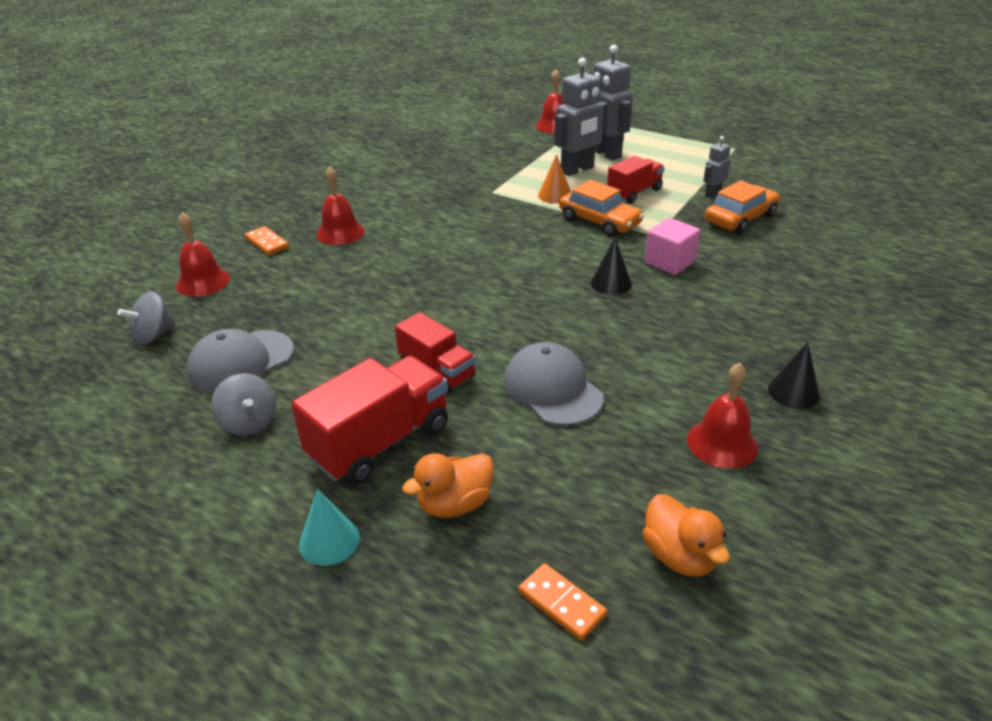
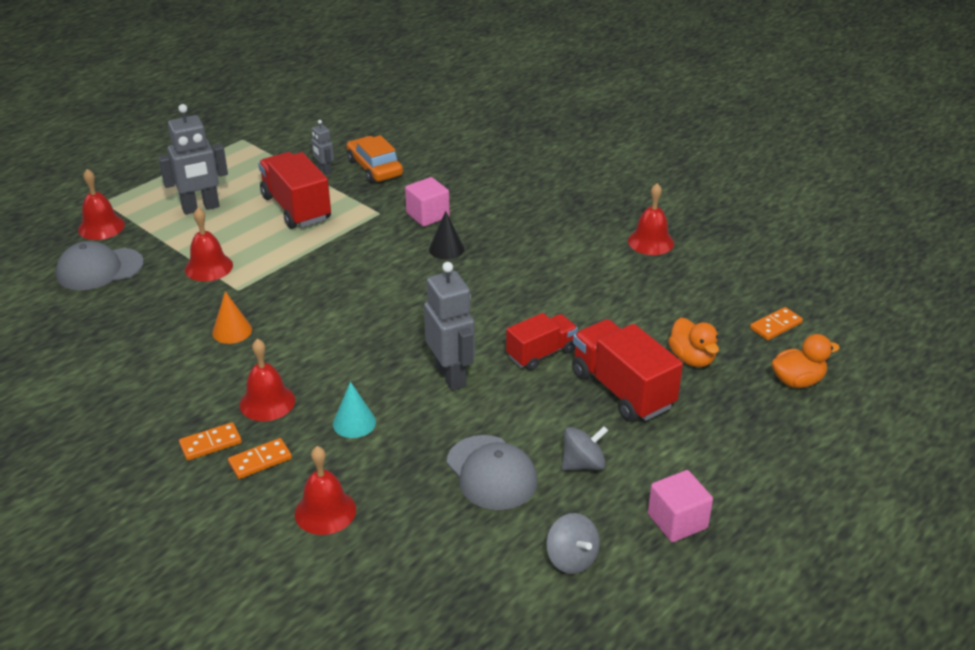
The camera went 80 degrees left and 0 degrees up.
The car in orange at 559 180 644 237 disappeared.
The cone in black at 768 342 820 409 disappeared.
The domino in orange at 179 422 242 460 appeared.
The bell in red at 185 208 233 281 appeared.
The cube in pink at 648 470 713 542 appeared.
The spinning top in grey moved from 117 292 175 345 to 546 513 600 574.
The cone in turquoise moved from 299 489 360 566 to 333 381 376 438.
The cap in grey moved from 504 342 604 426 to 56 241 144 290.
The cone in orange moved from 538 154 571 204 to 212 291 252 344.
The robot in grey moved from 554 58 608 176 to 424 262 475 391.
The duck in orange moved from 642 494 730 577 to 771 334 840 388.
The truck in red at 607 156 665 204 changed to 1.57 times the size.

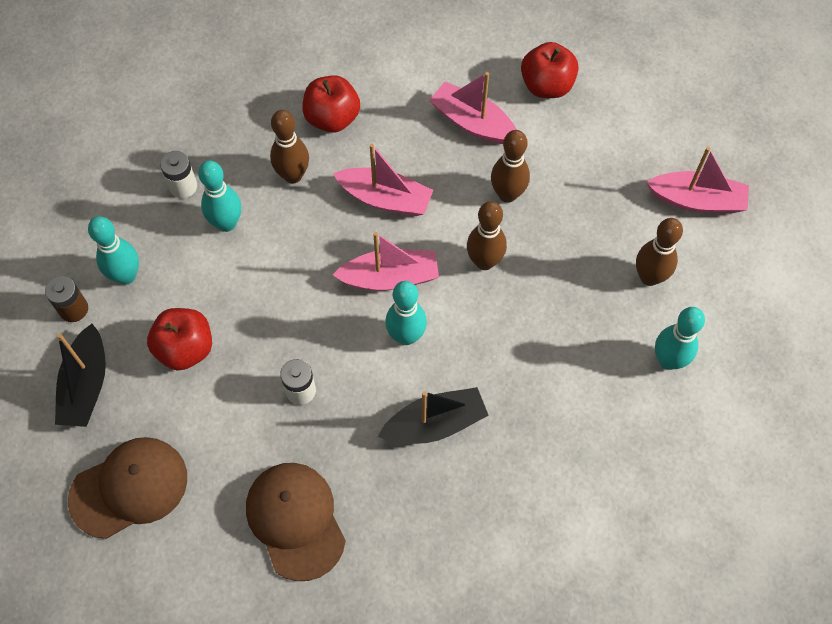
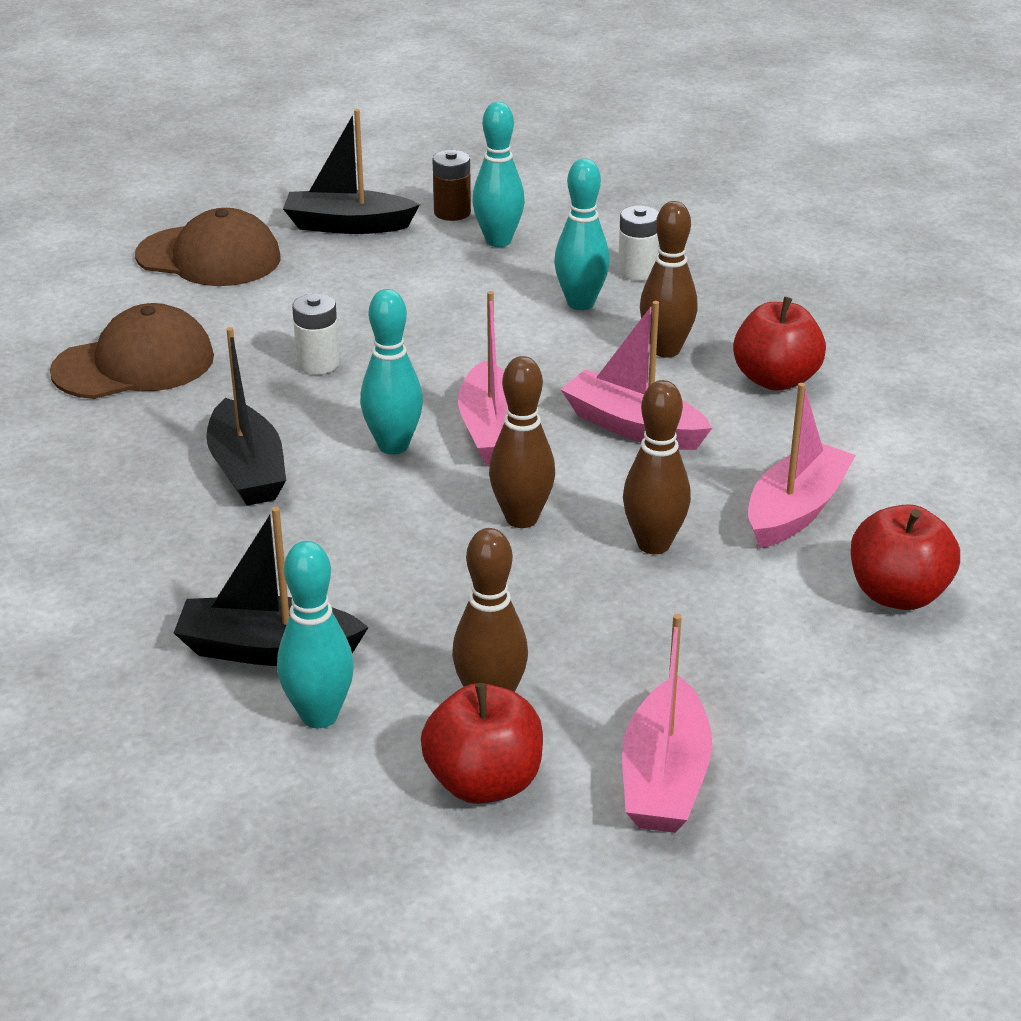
The camera went 90 degrees right and 30 degrees down.
The boat in black at 174 507 369 666 appeared.
The apple in red moved from 147 308 212 371 to 421 683 543 804.
The cap in brown at 68 437 187 539 turned 45 degrees counterclockwise.
The boat in pink at 333 144 433 216 turned 105 degrees clockwise.

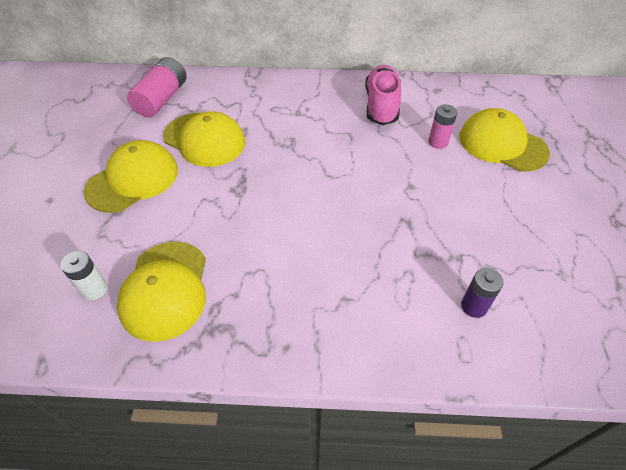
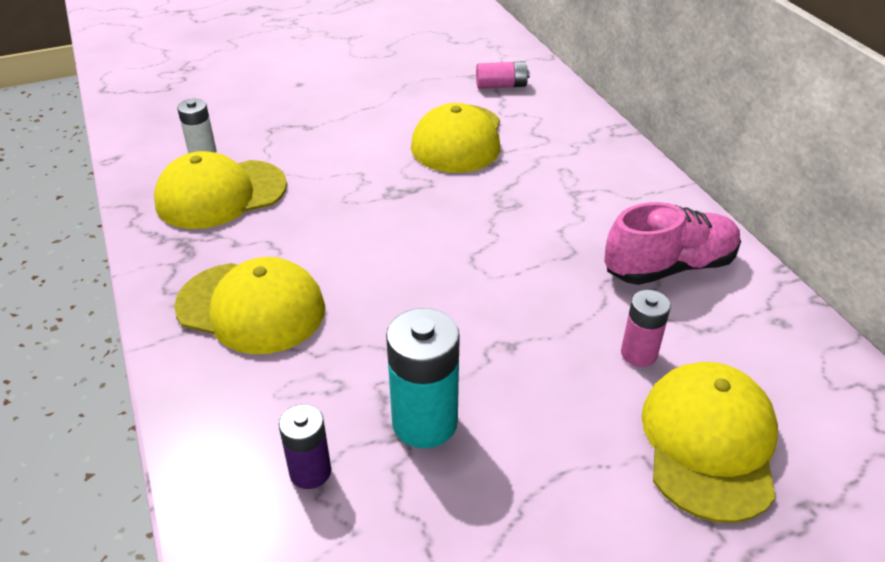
The camera went 65 degrees right and 10 degrees down.
The battery in turquoise at 386 308 460 448 appeared.
The cap in yellow moved from 83 140 178 213 to 174 257 325 354.
The battery in pink at 127 57 187 117 changed to 0.60 times the size.

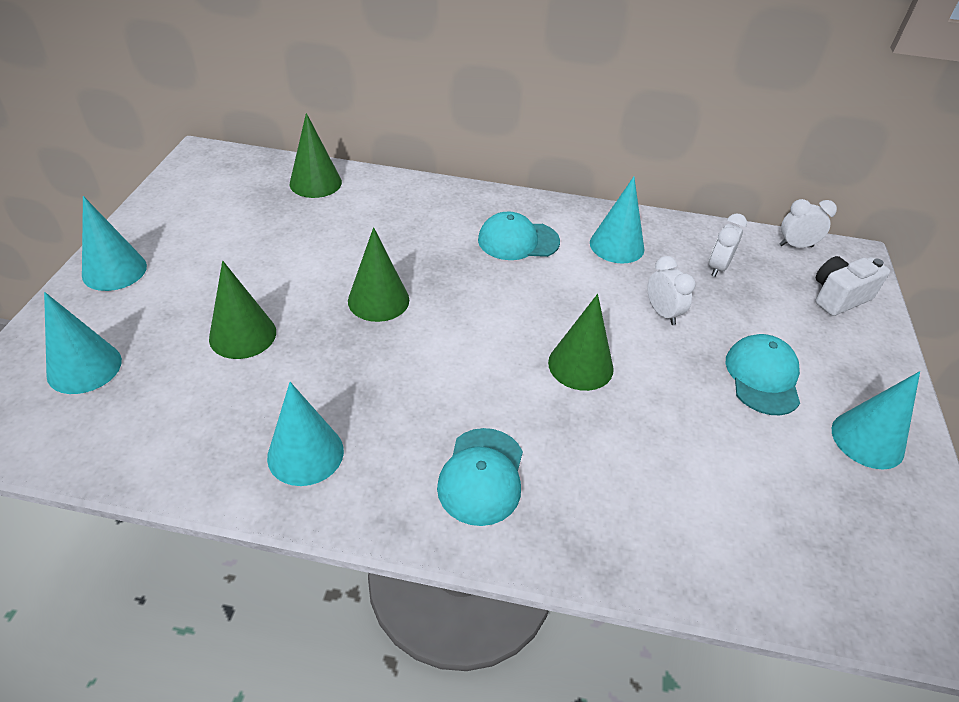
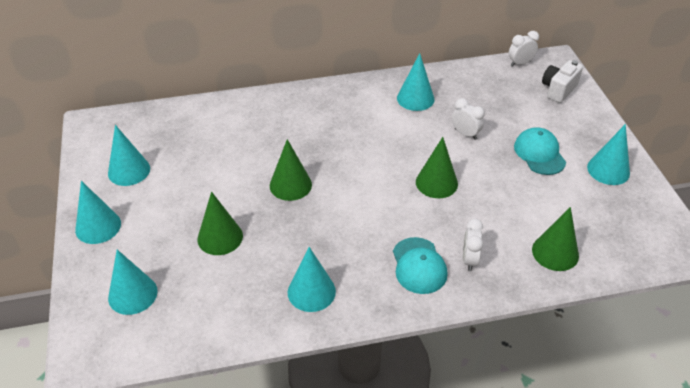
The camera went 20 degrees left and 0 degrees up.
The cap in turquoise at 478 211 560 260 disappeared.
The cone in turquoise at 108 125 150 186 appeared.
The cone in green moved from 290 113 342 198 to 532 207 579 271.
The clock in white moved from 709 213 747 277 to 463 219 483 271.

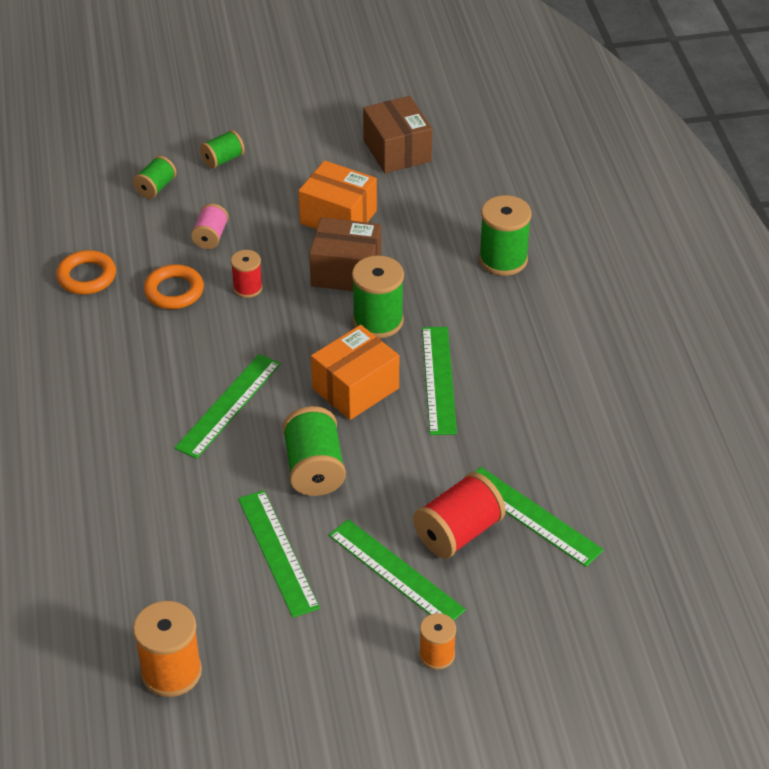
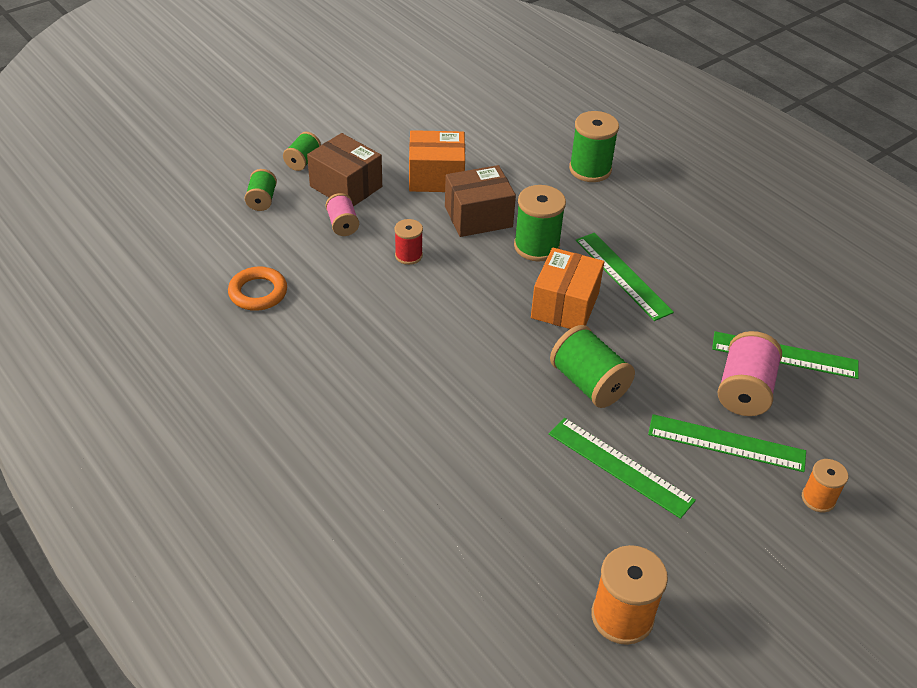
The camera went 30 degrees left and 0 degrees up.
The ring in orange at 144 264 204 309 disappeared.
The ruler in green at 175 354 281 459 disappeared.
The box in brown moved from 363 96 432 173 to 307 133 382 207.
The spool in red at 413 472 506 559 became the spool in pink at 718 331 782 416.

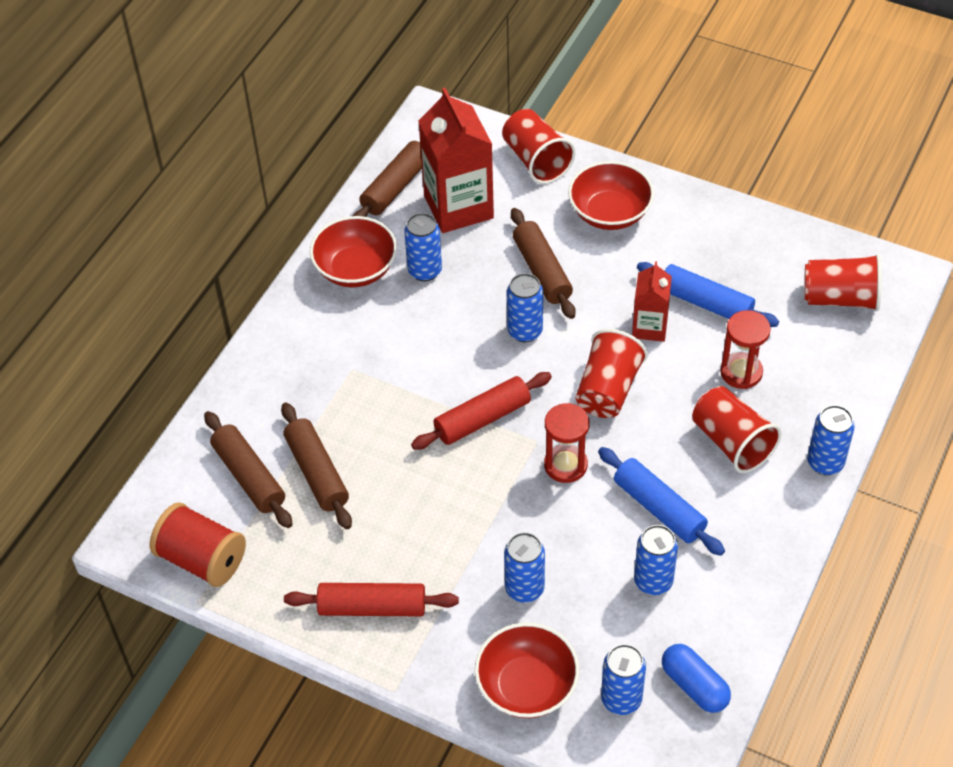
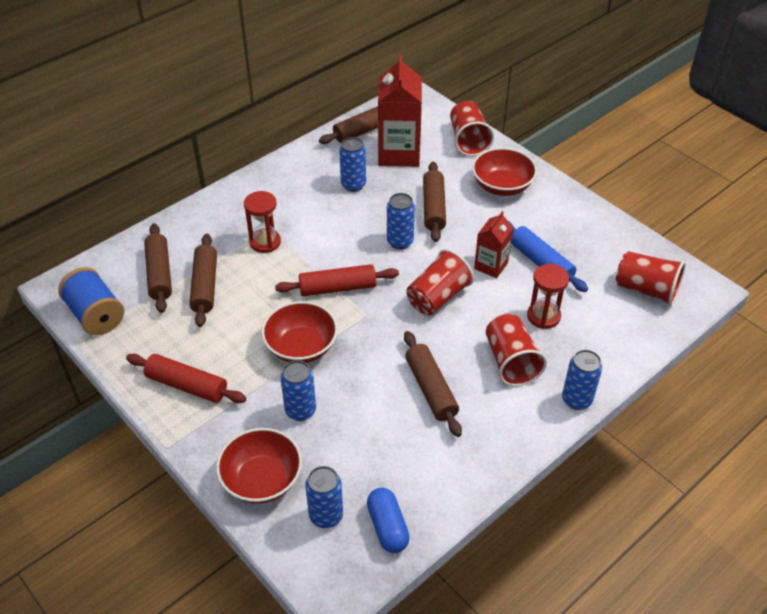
The camera went 20 degrees right and 5 degrees down.
The can in blue at 634 525 678 595 disappeared.
The bowl in red moved from 310 216 397 287 to 261 301 338 363.
The hourglass in red moved from 544 403 590 483 to 244 191 281 253.
The spool in red at 150 503 246 587 became the spool in blue at 58 267 124 335.
The rolling pin in blue at 598 447 725 556 became the rolling pin in brown at 404 331 462 437.

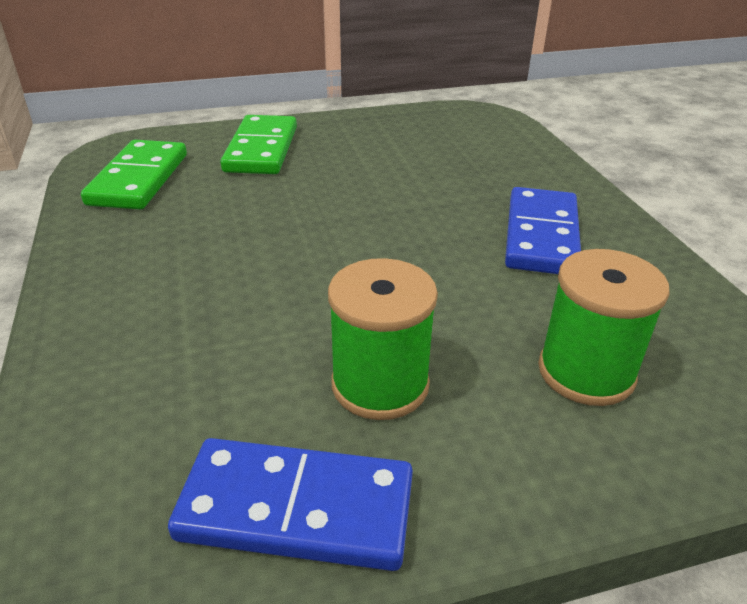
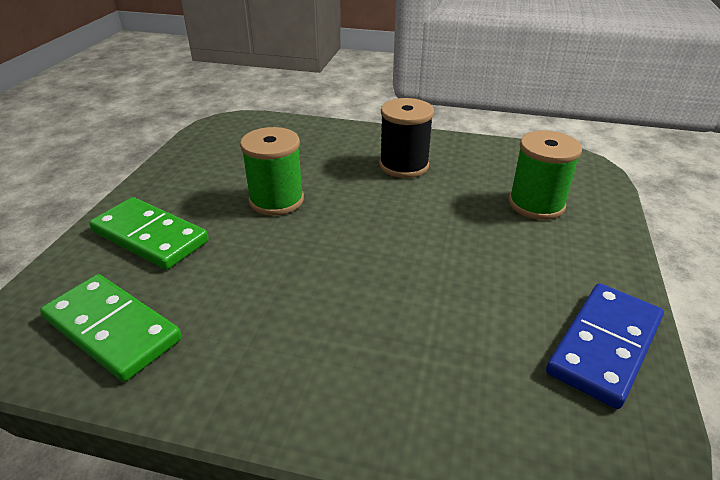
The camera went 60 degrees left and 0 degrees up.
The spool in green moved from 328 258 438 420 to 240 127 304 216.
The domino in blue at 505 187 581 274 was replaced by the spool in black at 379 98 434 178.

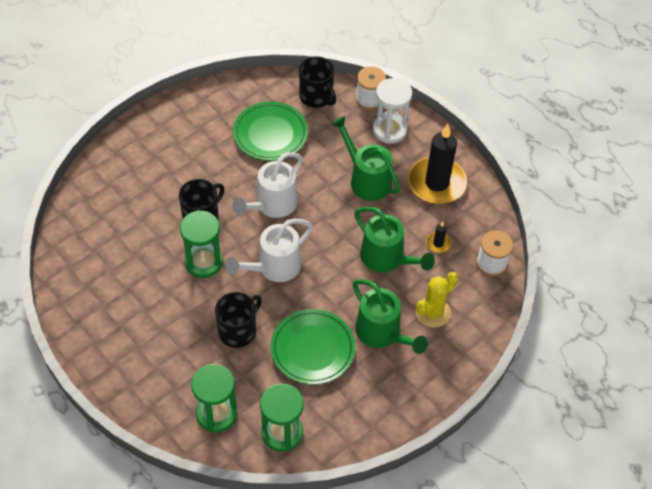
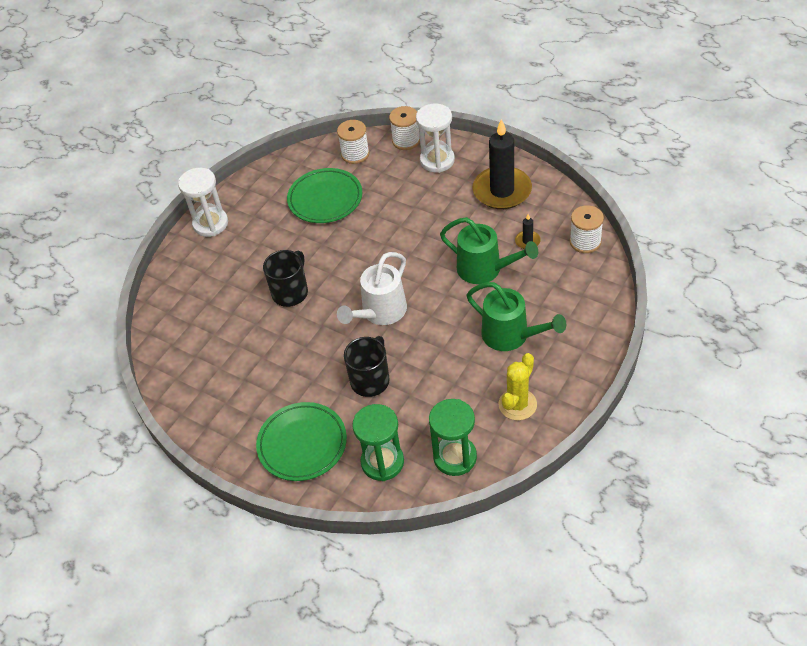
The camera went 10 degrees left and 5 degrees down.
The hourglass in green at 180 210 223 278 disappeared.
The watering can in white at 232 152 303 218 disappeared.
The watering can in green at 331 116 400 201 disappeared.
The hourglass in white at 178 168 228 237 appeared.
The plate in green moved from 271 309 355 385 to 256 402 347 481.
The cactus in yellow moved from 416 272 458 328 to 498 353 537 420.
The mug in black at 299 56 336 108 was replaced by the spool in white at 337 120 370 164.

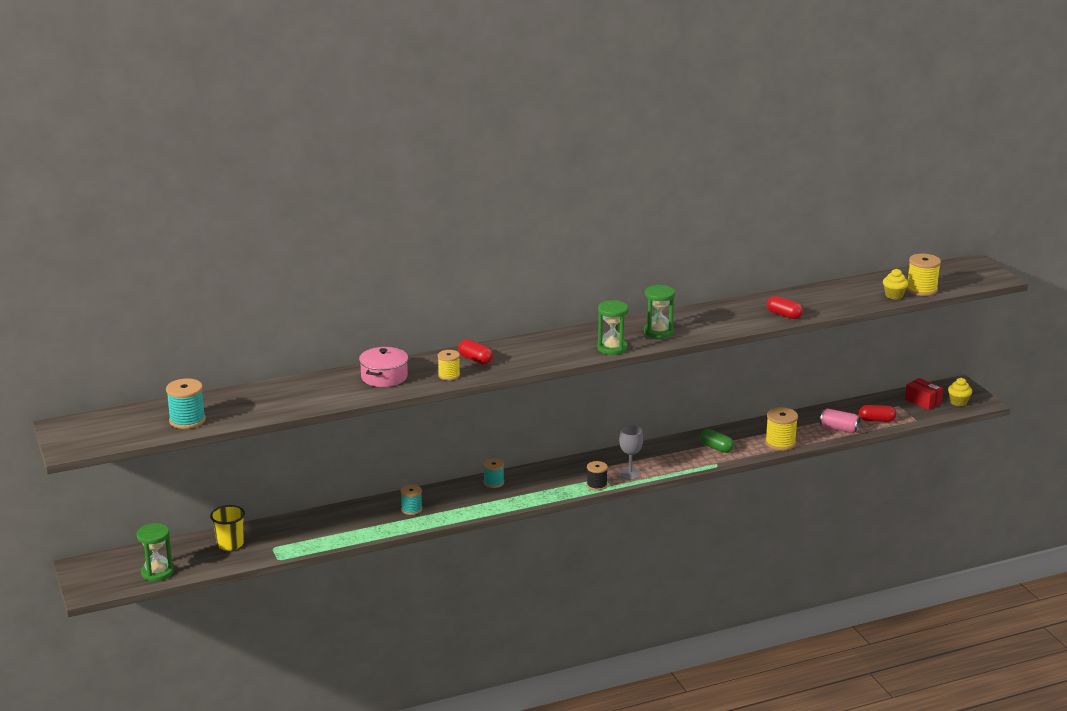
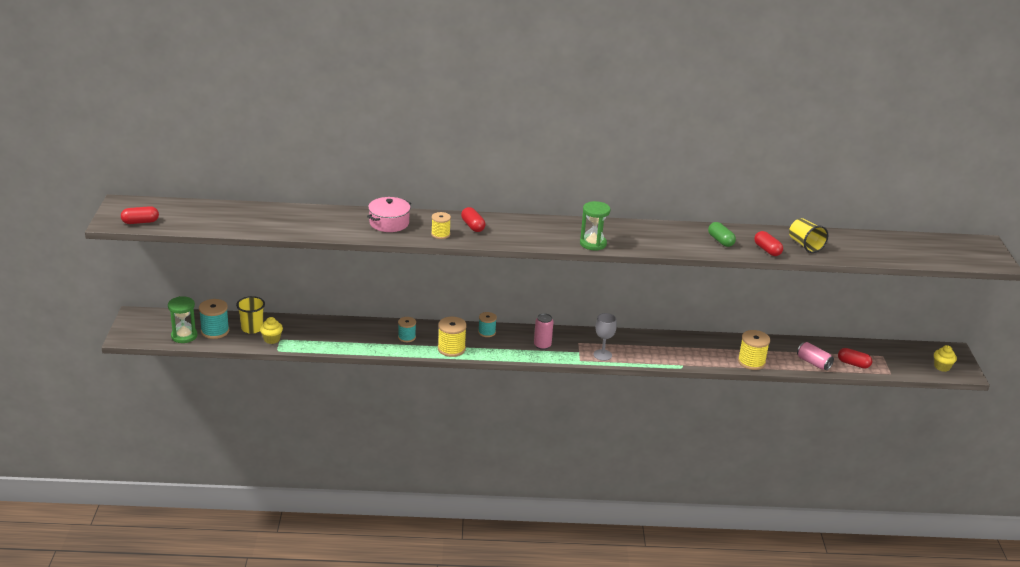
The camera went 20 degrees right and 5 degrees up.
The spool in black at 587 461 608 491 disappeared.
The hourglass in green at 644 285 675 338 disappeared.
The box in red at 905 378 943 410 disappeared.
The capsule in red at 121 206 159 224 appeared.
The can in pink at 534 313 553 350 appeared.
The cup in yellow at 789 218 828 253 appeared.
The spool in turquoise moved from 166 378 206 429 to 199 299 229 339.
The capsule in green moved from 700 429 734 453 to 708 222 736 247.
The cupcake in yellow moved from 883 269 908 299 to 260 317 283 344.
The spool in yellow moved from 906 253 941 296 to 438 317 467 357.

